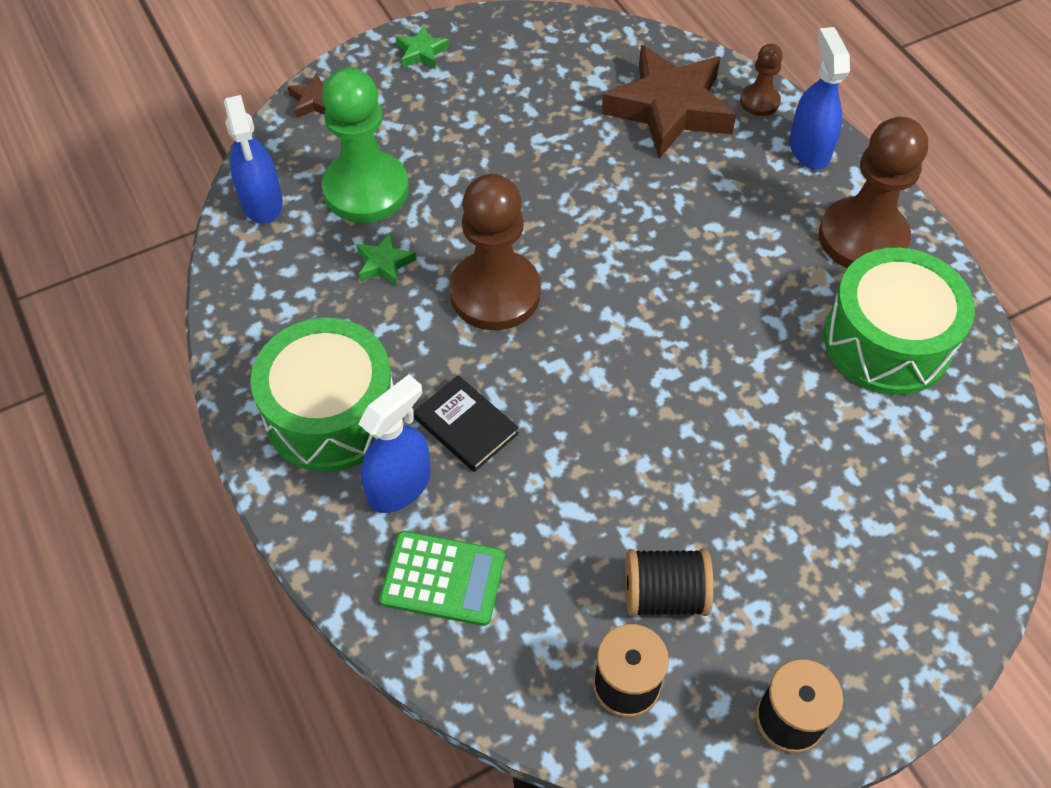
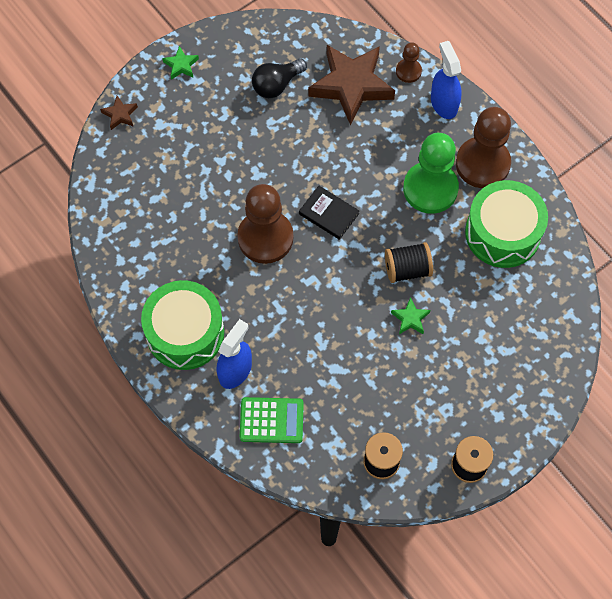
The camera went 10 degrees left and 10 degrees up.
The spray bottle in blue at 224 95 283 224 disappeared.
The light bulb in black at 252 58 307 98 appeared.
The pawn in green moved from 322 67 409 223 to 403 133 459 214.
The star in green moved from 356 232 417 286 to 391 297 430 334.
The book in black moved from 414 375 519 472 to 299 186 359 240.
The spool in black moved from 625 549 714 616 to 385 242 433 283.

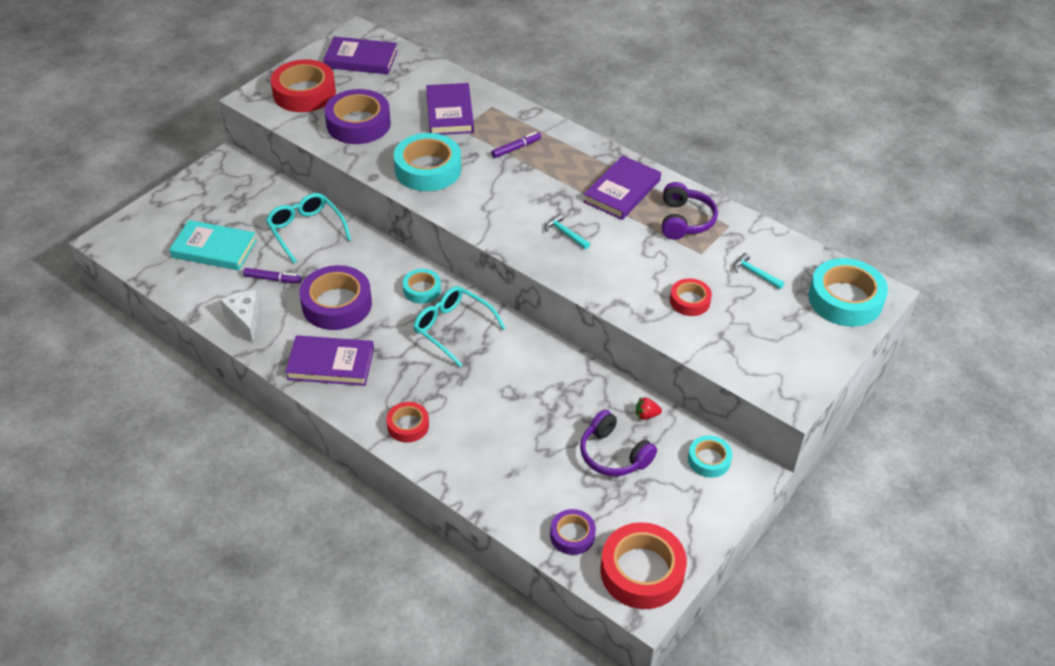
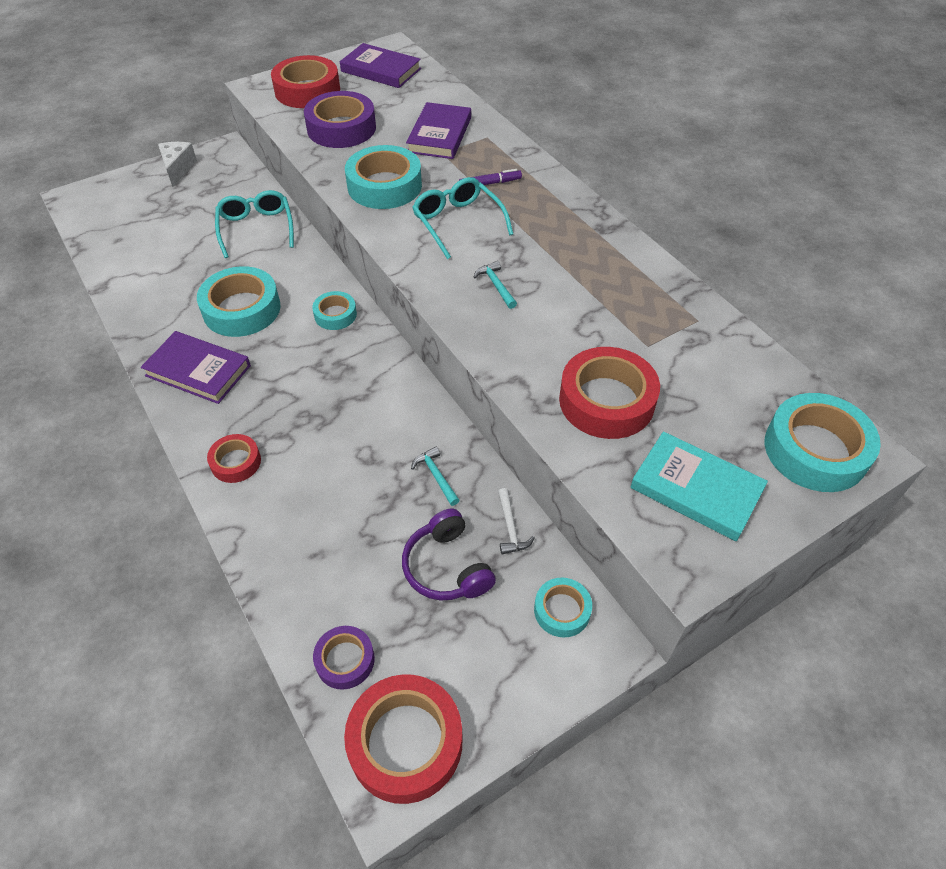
The camera went 20 degrees right and 5 degrees up.
The marker in purple at 243 268 302 283 disappeared.
The book in purple at 583 155 661 220 disappeared.
The headphones in purple at 662 182 718 240 disappeared.
The book in turquoise moved from 169 220 257 270 to 630 431 768 541.
The cheese in white moved from 220 290 259 343 to 158 142 197 187.
The glasses in turquoise moved from 413 286 506 367 to 412 177 513 259.
The hammer in turquoise moved from 733 253 784 289 to 411 447 460 506.
The strawberry in red at 636 396 662 420 was replaced by the hammer in white at 498 488 535 554.
The tape in purple at 299 265 372 330 became the tape in turquoise at 197 266 280 337.
The tape in red at 670 278 712 316 changed to 1.82 times the size.

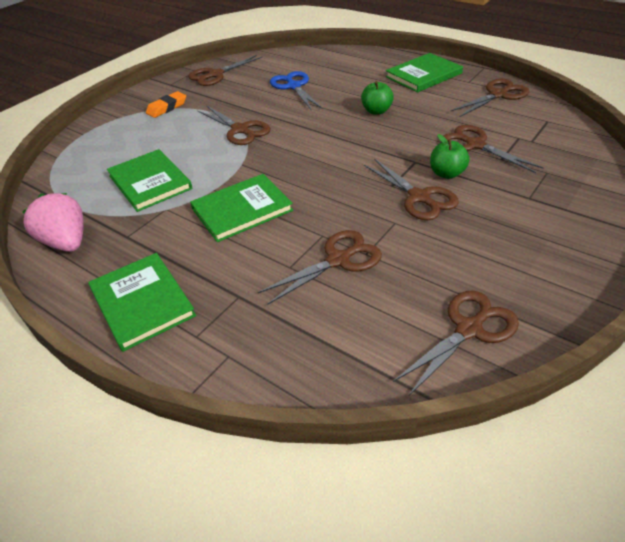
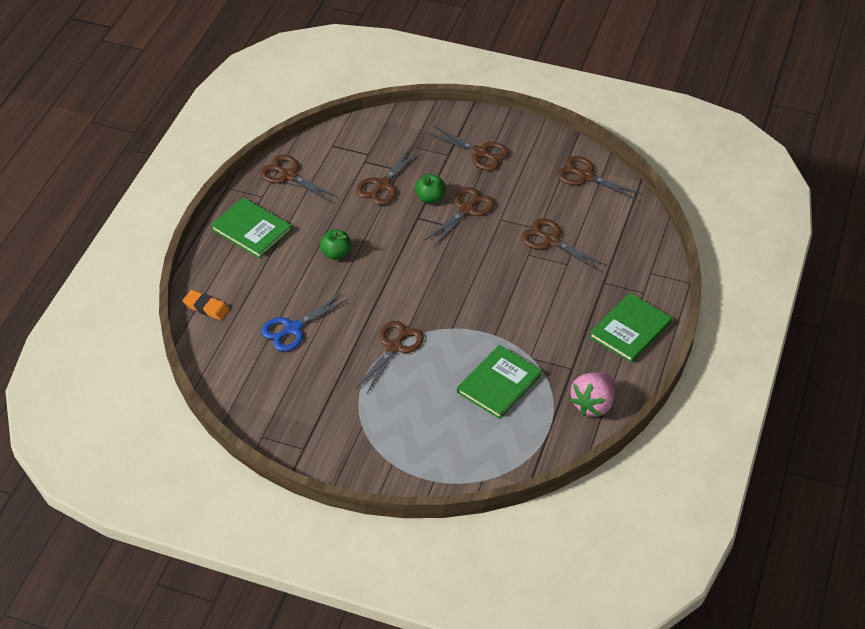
The camera went 110 degrees left and 5 degrees up.
The book in green at 190 174 293 242 disappeared.
The eraser in orange moved from 146 91 186 118 to 183 290 229 320.
The scissors in brown moved from 188 55 262 86 to 428 126 509 171.

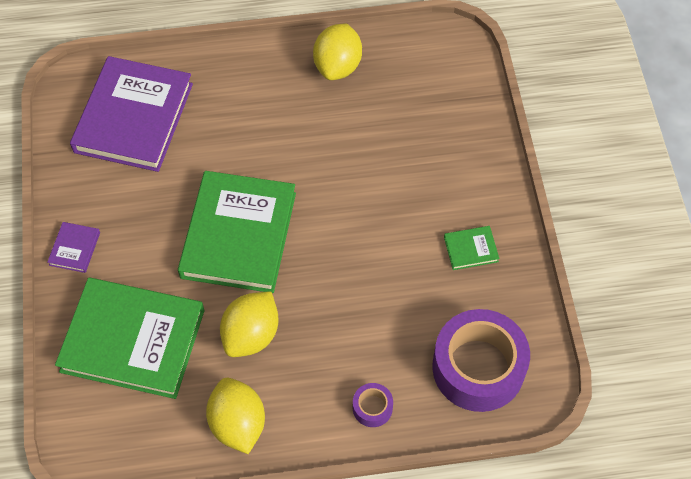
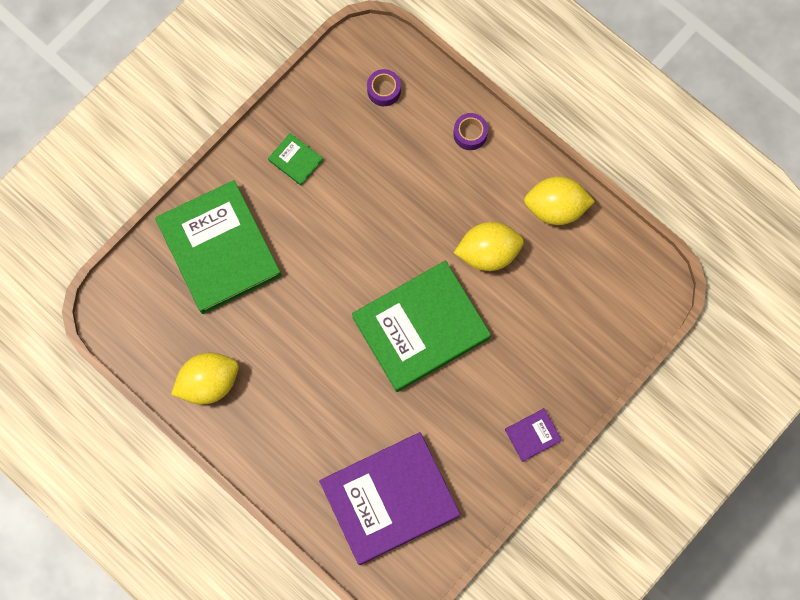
The camera went 130 degrees left and 15 degrees up.
The book in green moved from 55 278 204 399 to 155 180 282 314.
The lemon in yellow at 206 378 265 454 turned 60 degrees clockwise.
The tape in purple at 432 309 530 412 changed to 0.43 times the size.

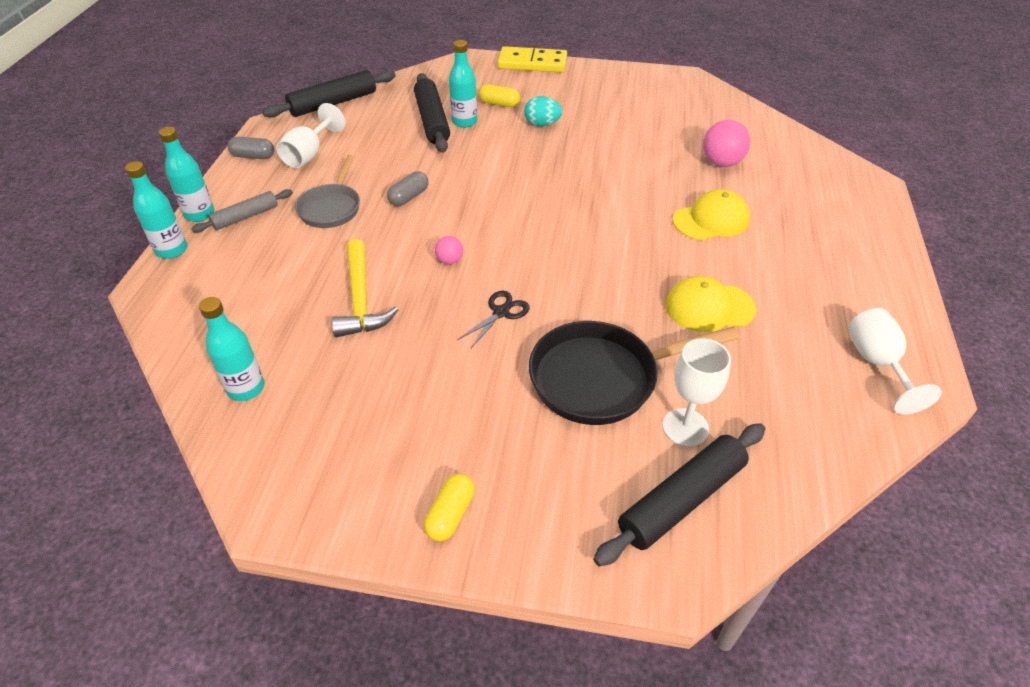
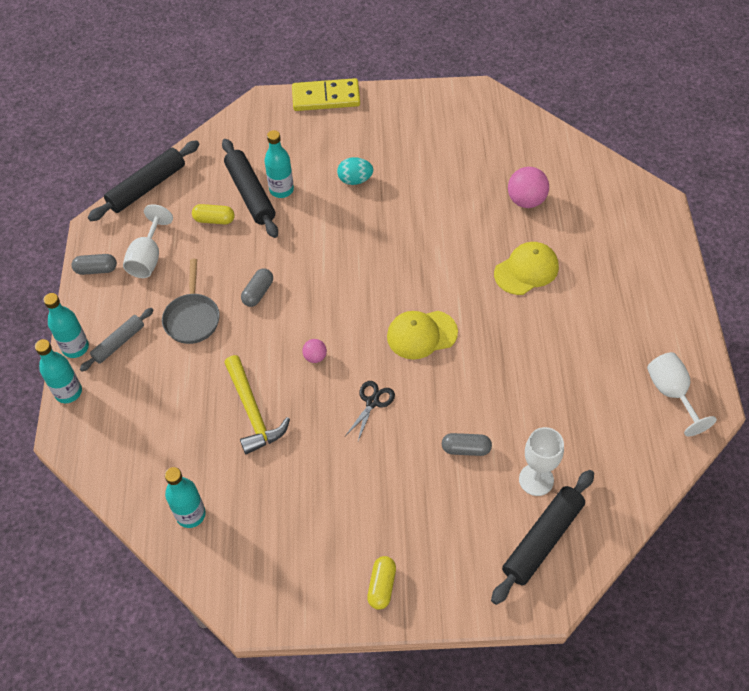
The camera went 10 degrees left and 10 degrees up.
The capsule in yellow moved from 479 84 520 107 to 192 204 235 224.
The cap in yellow moved from 665 276 756 332 to 387 311 458 359.
The pan in black at 529 321 740 425 was replaced by the capsule in grey at 442 433 492 456.

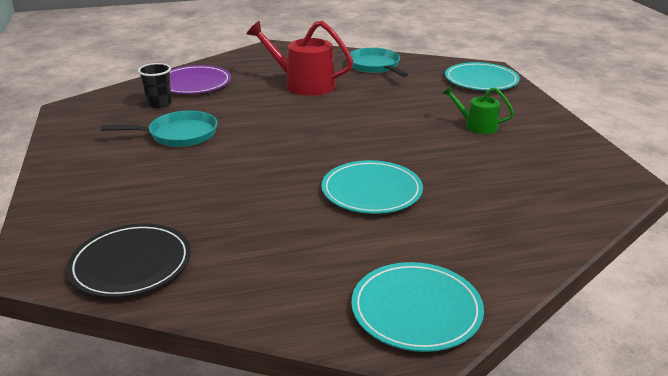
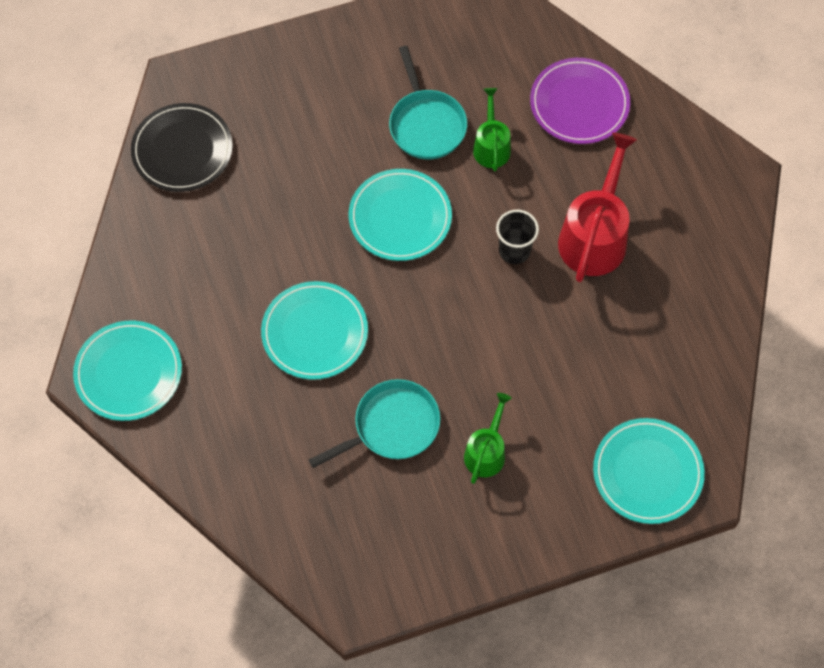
The camera went 85 degrees right and 35 degrees up.
The plate in turquoise at 349 169 452 261 appeared.
The watering can in green at 473 88 511 171 appeared.
The cup in black moved from 138 63 172 108 to 496 210 539 264.
The pan in turquoise moved from 350 48 408 77 to 309 379 441 468.

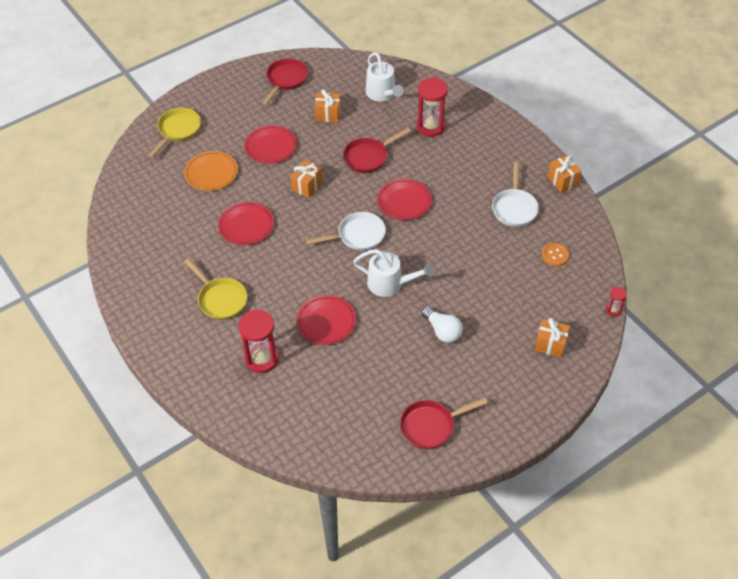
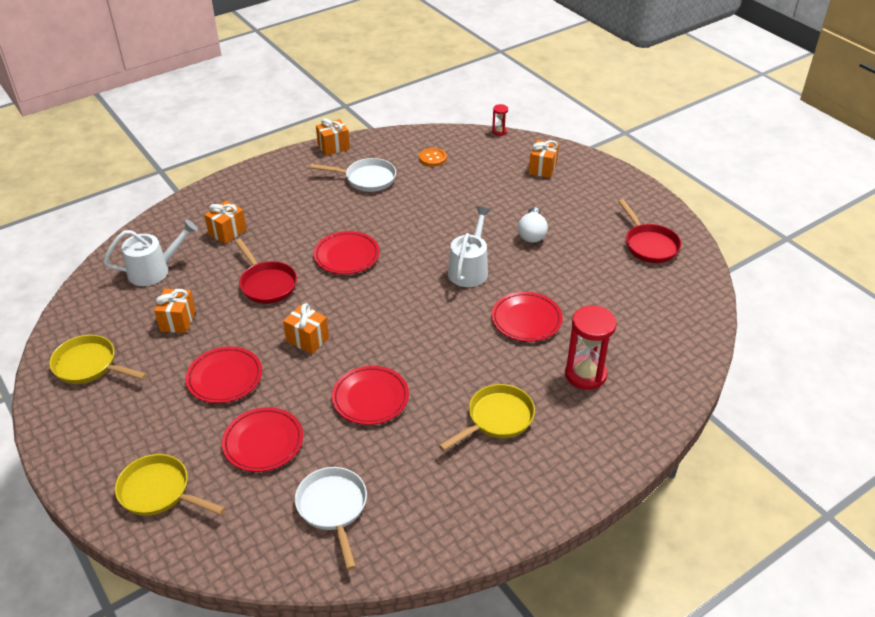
The camera went 90 degrees left and 10 degrees down.
The pan in white moved from 306 212 386 251 to 295 467 367 570.
The hourglass in red at 417 77 448 137 was replaced by the gift in orange at 204 201 247 244.
The plate in orange at 184 151 238 191 became the plate in red at 222 407 303 472.
The pan in red at 262 58 308 105 became the pan in yellow at 49 335 147 384.
The light bulb in white at 422 307 463 343 turned 135 degrees clockwise.

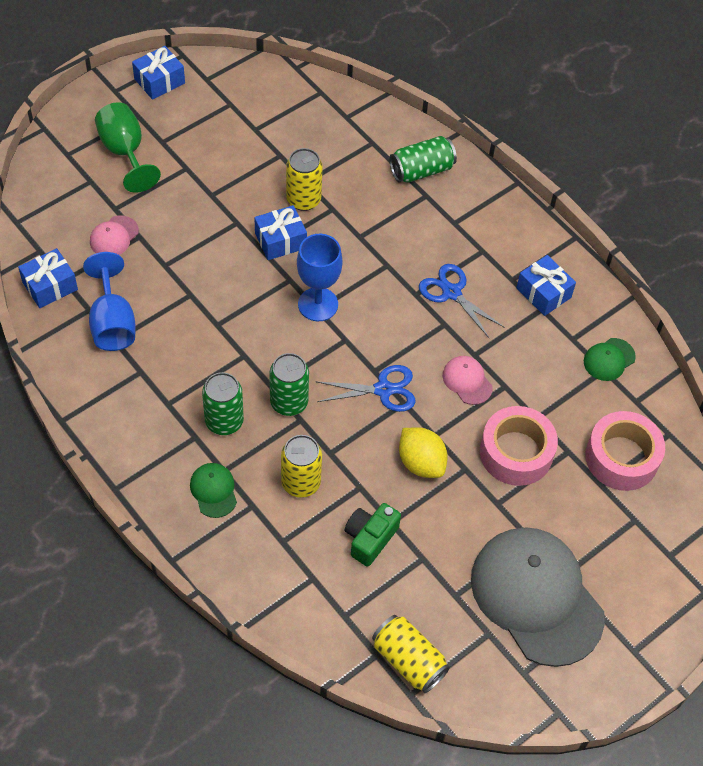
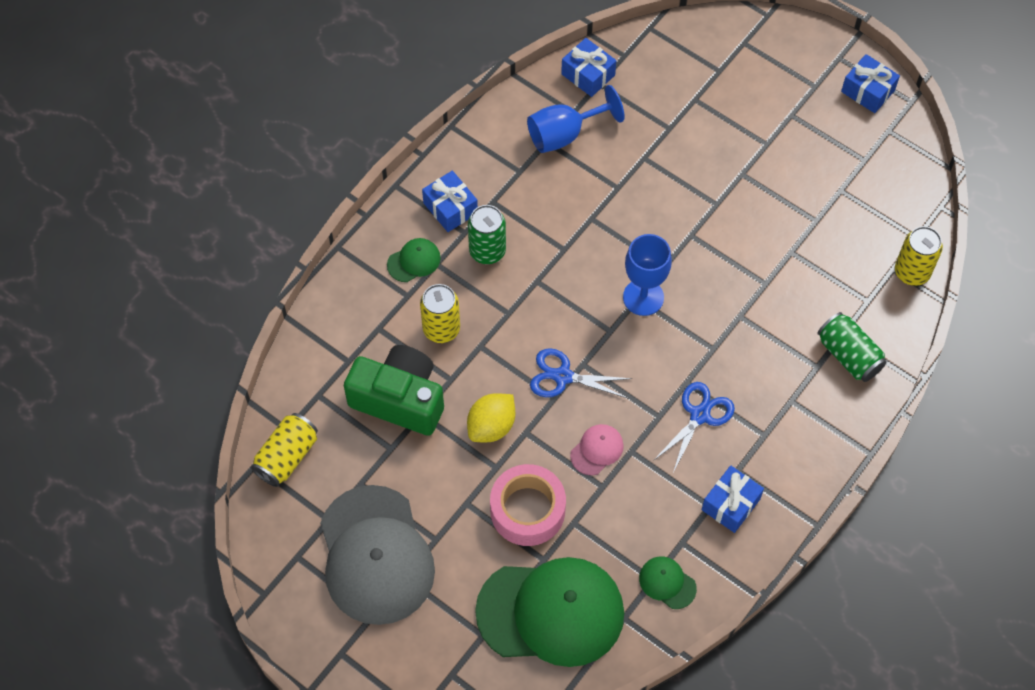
The camera went 80 degrees right and 5 degrees up.
The cap in pink at 90 216 139 255 disappeared.
The goblet in green at 95 102 161 192 disappeared.
The can in green at 270 353 309 416 disappeared.
The gift in blue moved from 254 205 307 260 to 422 170 478 232.
The can in yellow moved from 286 148 323 211 to 895 226 943 286.
The tape in pink at 585 411 665 491 was replaced by the cap in green at 475 557 624 667.
The scissors in blue at 316 365 416 412 turned 120 degrees clockwise.
The cap in grey at 471 527 605 667 turned 120 degrees clockwise.
The camera in green at 345 503 401 567 changed to 1.72 times the size.

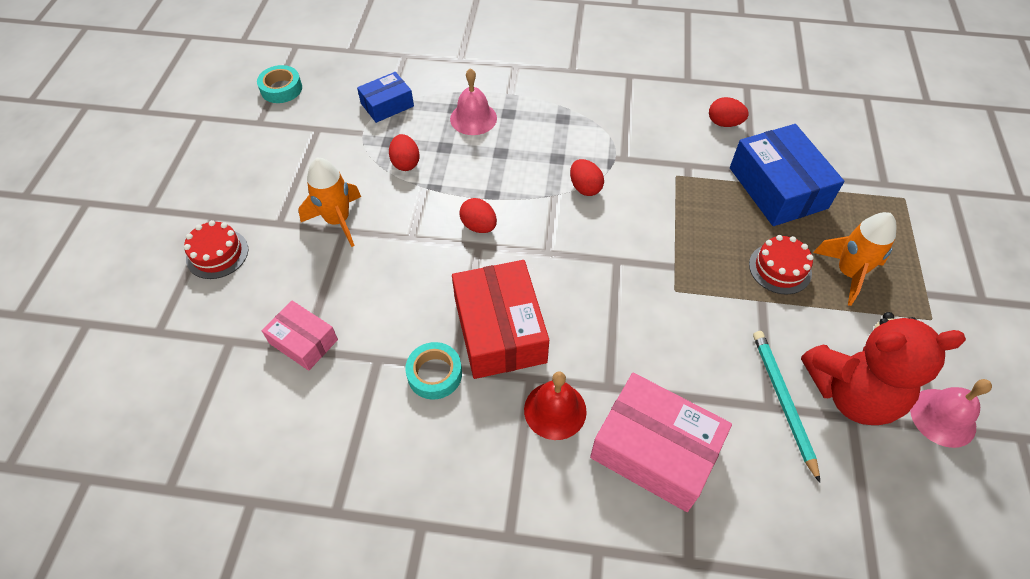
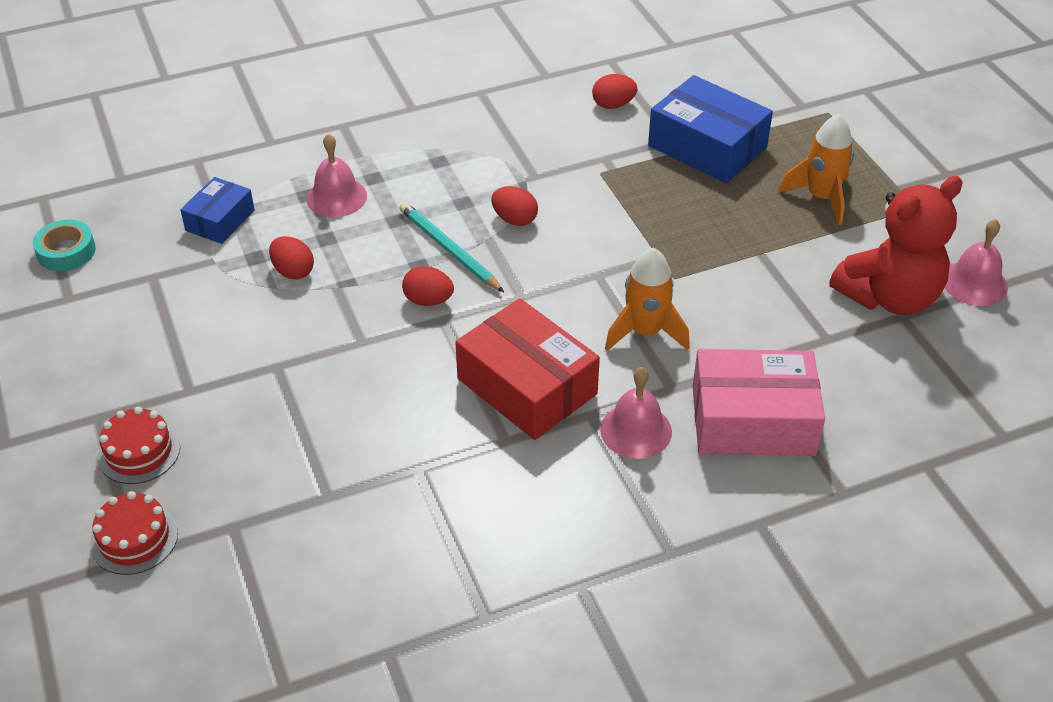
The camera went 30 degrees left and 10 degrees down.
The box in pink at 262 301 338 371 disappeared.
The tape in turquoise at 405 342 462 400 disappeared.
The rocket in orange moved from 298 158 361 247 to 605 248 690 351.
The cake in red moved from 749 235 814 295 to 90 491 178 575.
The pencil in turquoise moved from 753 331 820 483 to 399 202 504 292.
The bell in red at 524 371 587 440 became the bell in pink at 600 367 672 459.

